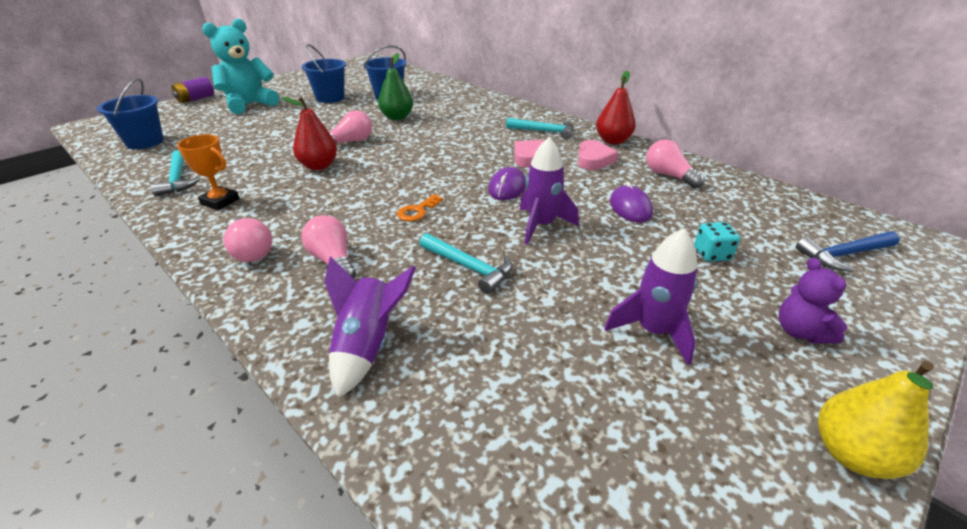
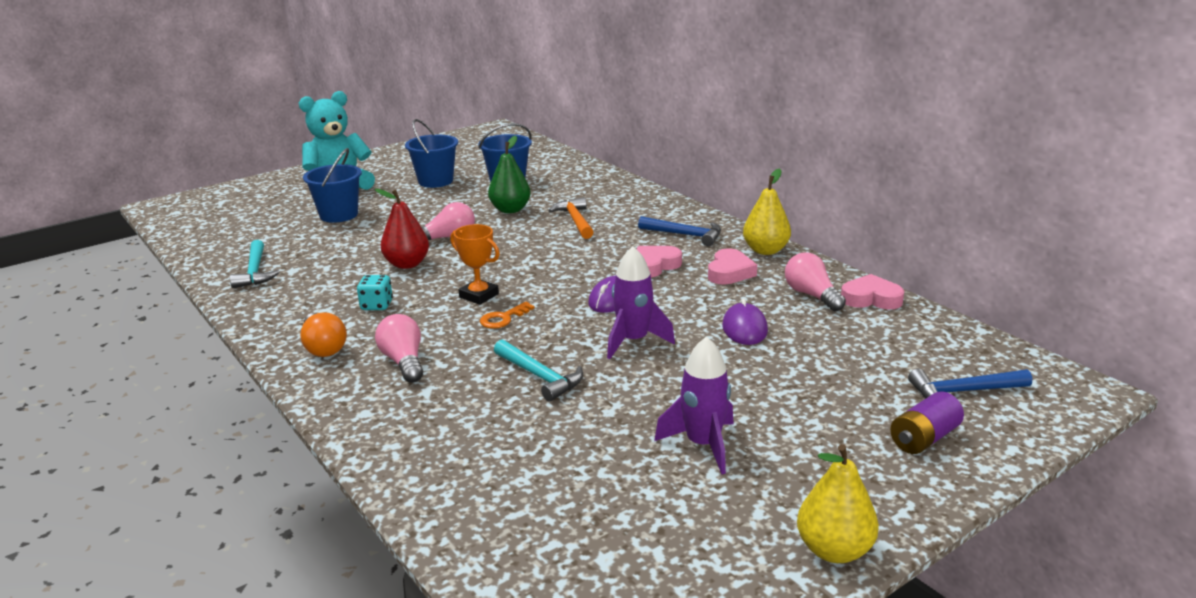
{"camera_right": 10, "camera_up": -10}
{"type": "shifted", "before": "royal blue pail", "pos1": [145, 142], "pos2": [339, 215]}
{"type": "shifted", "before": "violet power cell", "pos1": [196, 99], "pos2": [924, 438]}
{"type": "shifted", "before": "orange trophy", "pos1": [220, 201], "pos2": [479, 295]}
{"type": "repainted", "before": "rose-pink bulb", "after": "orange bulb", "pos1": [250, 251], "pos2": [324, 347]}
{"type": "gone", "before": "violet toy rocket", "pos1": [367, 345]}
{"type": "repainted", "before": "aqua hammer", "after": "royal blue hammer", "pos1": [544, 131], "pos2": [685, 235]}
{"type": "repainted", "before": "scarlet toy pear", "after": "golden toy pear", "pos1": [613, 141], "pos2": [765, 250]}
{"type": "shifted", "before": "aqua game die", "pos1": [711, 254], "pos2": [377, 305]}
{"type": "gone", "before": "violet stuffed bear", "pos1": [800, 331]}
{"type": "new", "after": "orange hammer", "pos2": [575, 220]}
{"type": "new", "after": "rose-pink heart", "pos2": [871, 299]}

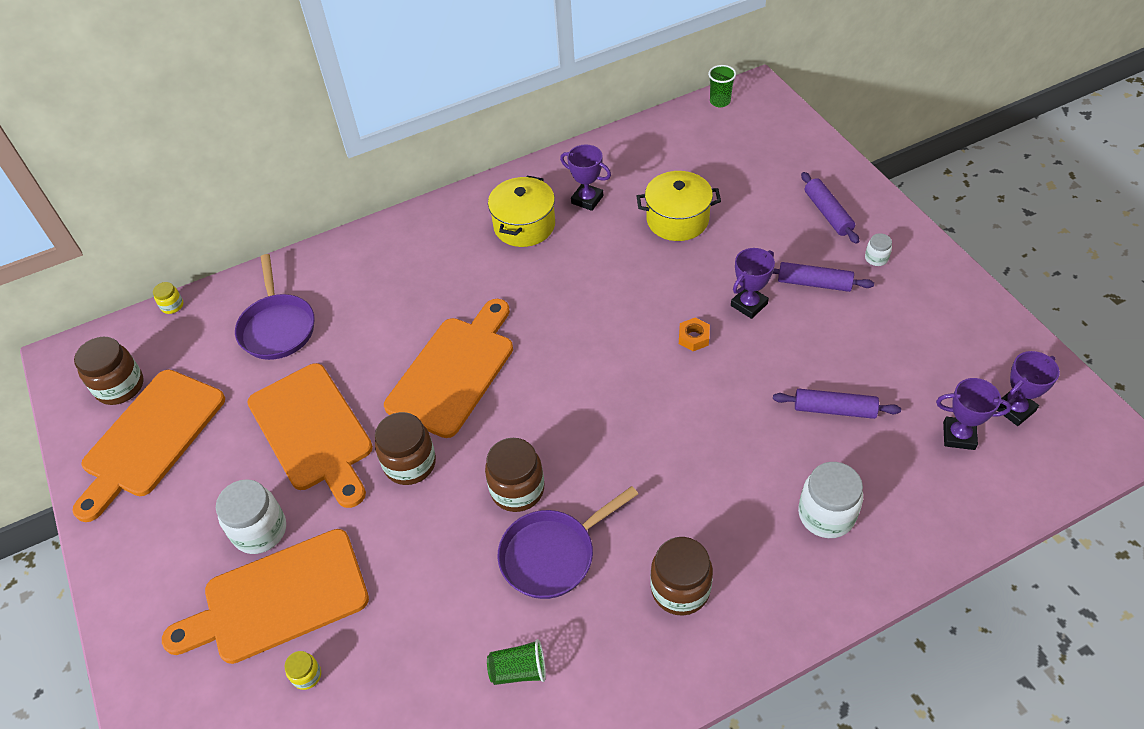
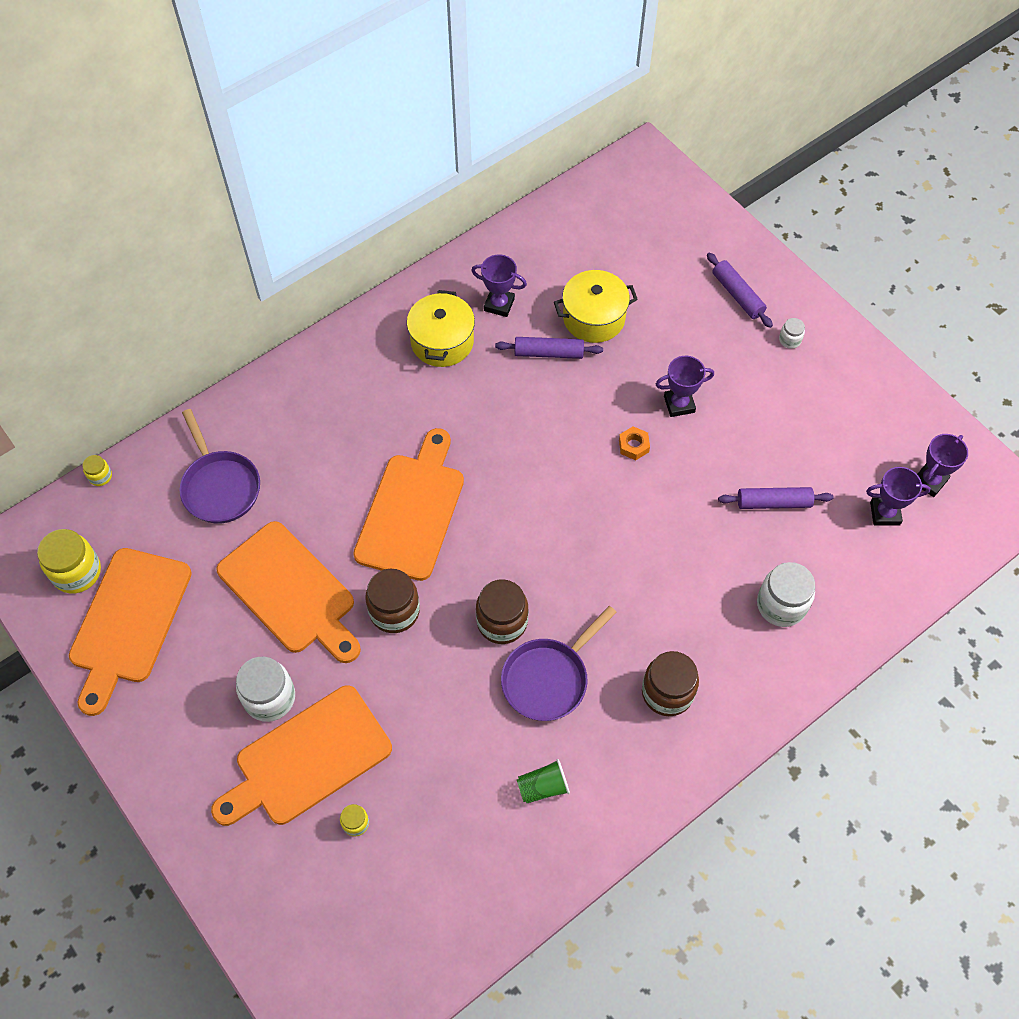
{"camera_right": -15, "camera_up": 10}
{"type": "repainted", "before": "russet jar", "after": "golden jar", "pos1": [120, 386], "pos2": [77, 572]}
{"type": "gone", "before": "emerald beaker", "pos1": [720, 101]}
{"type": "rotated", "before": "violet trophy", "pos1": [749, 304], "pos2": [679, 404], "turn": 45}
{"type": "shifted", "before": "violet rolling pin", "pos1": [814, 283], "pos2": [548, 353]}

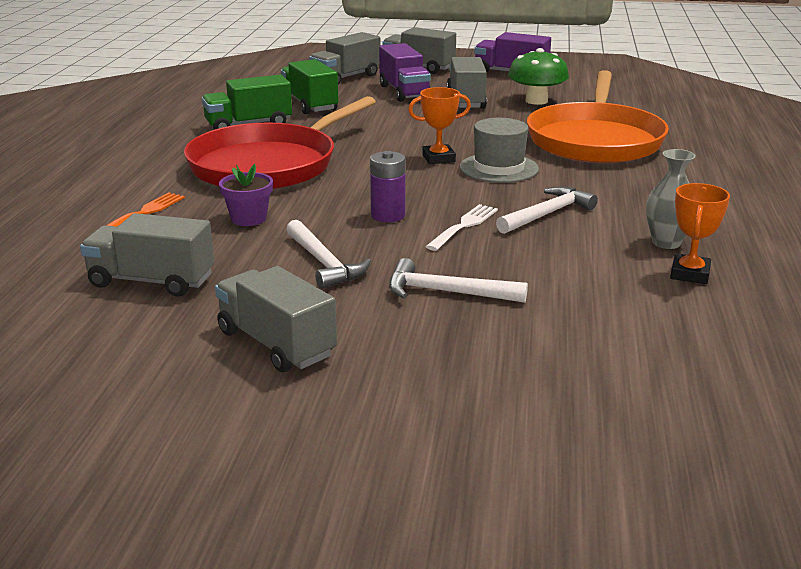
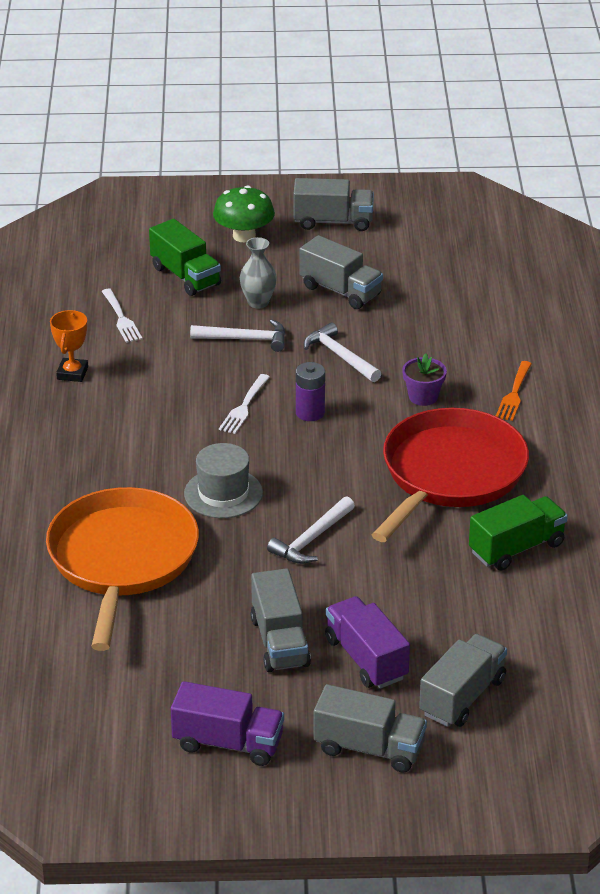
{"camera_right": 170, "camera_up": 10}
{"type": "shifted", "before": "gray toy truck", "pos1": [151, 281], "pos2": [333, 222]}
{"type": "shifted", "before": "emerald toy truck", "pos1": [309, 104], "pos2": [185, 276]}
{"type": "gone", "before": "orange trophy", "pos1": [438, 158]}
{"type": "shifted", "before": "pure white hammer", "pos1": [547, 214], "pos2": [311, 539]}
{"type": "shifted", "before": "emerald mushroom", "pos1": [536, 101], "pos2": [244, 236]}
{"type": "shifted", "before": "gray vase", "pos1": [666, 243], "pos2": [258, 302]}
{"type": "new", "after": "pure white fork", "pos2": [121, 318]}

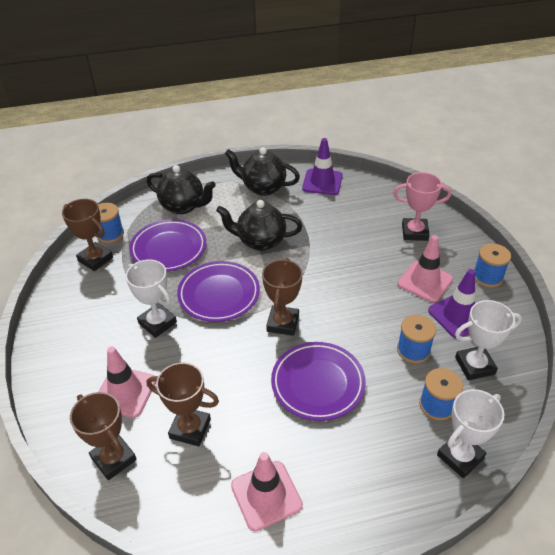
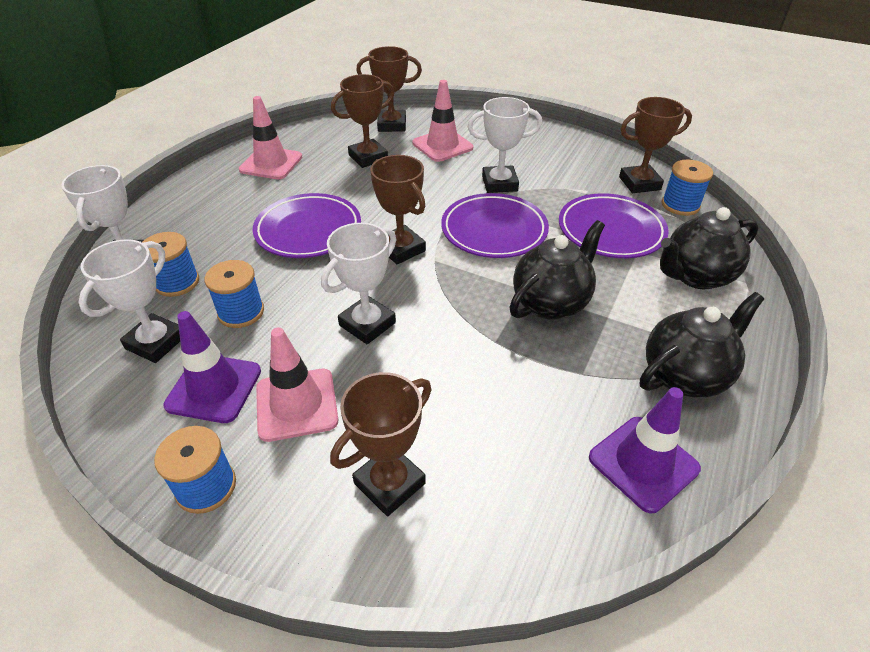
{"camera_right": 130, "camera_up": 0}
{"type": "repainted", "before": "rose-pink trophy", "after": "russet trophy", "pos1": [414, 232], "pos2": [389, 483]}
{"type": "new", "after": "pure white trophy", "pos2": [367, 324]}

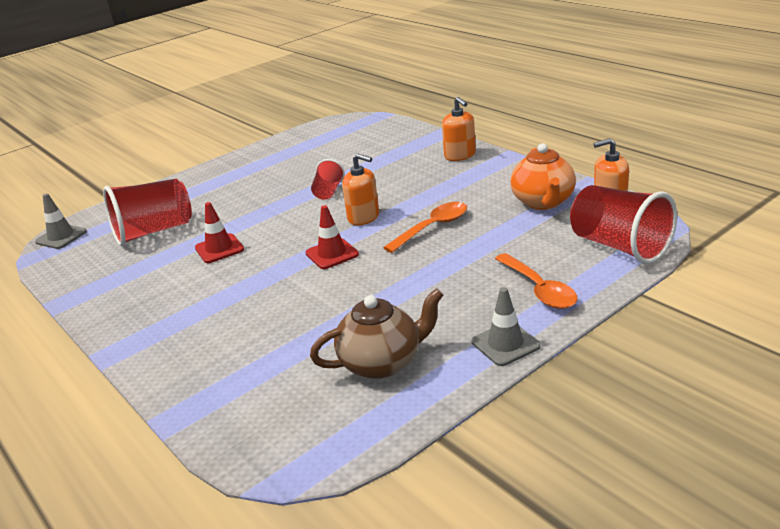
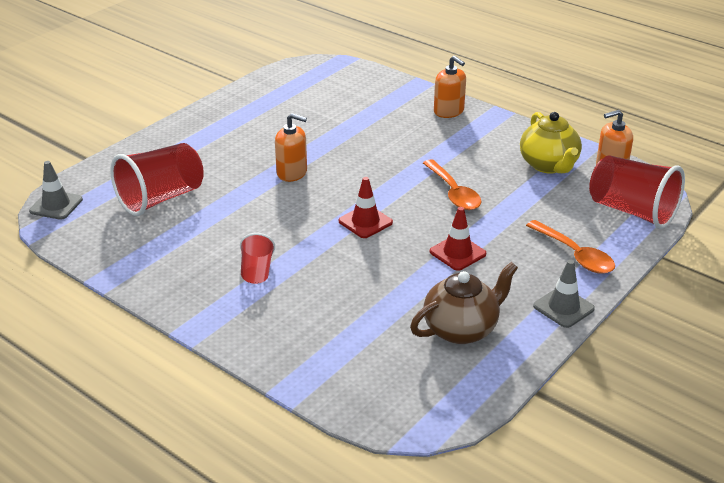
{"camera_right": -15, "camera_up": 5}
{"type": "shifted", "before": "scarlet safety cone", "pos1": [219, 249], "pos2": [457, 253]}
{"type": "shifted", "before": "scarlet beaker", "pos1": [328, 192], "pos2": [257, 271]}
{"type": "shifted", "before": "orange soap pump", "pos1": [363, 217], "pos2": [292, 173]}
{"type": "rotated", "before": "orange teaspoon", "pos1": [433, 227], "pos2": [453, 193], "turn": 120}
{"type": "repainted", "before": "orange china teapot", "after": "golden china teapot", "pos1": [543, 202], "pos2": [549, 165]}

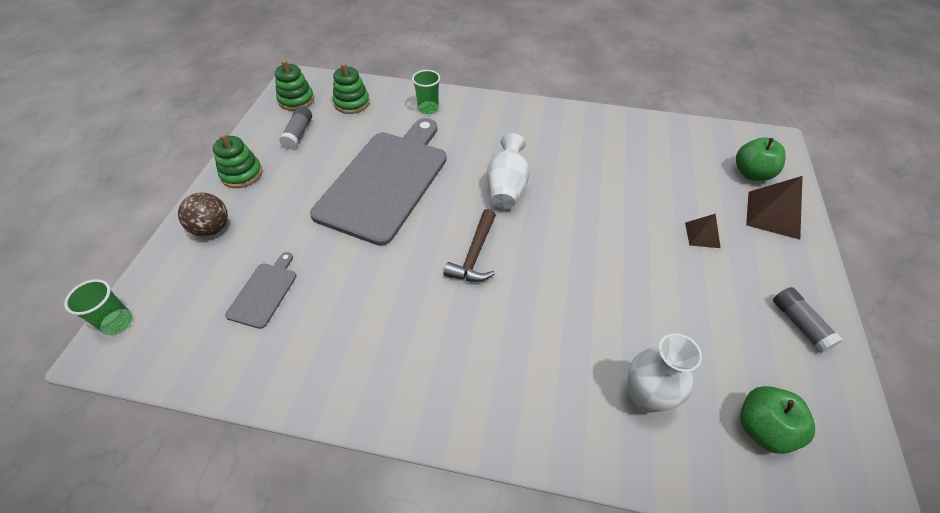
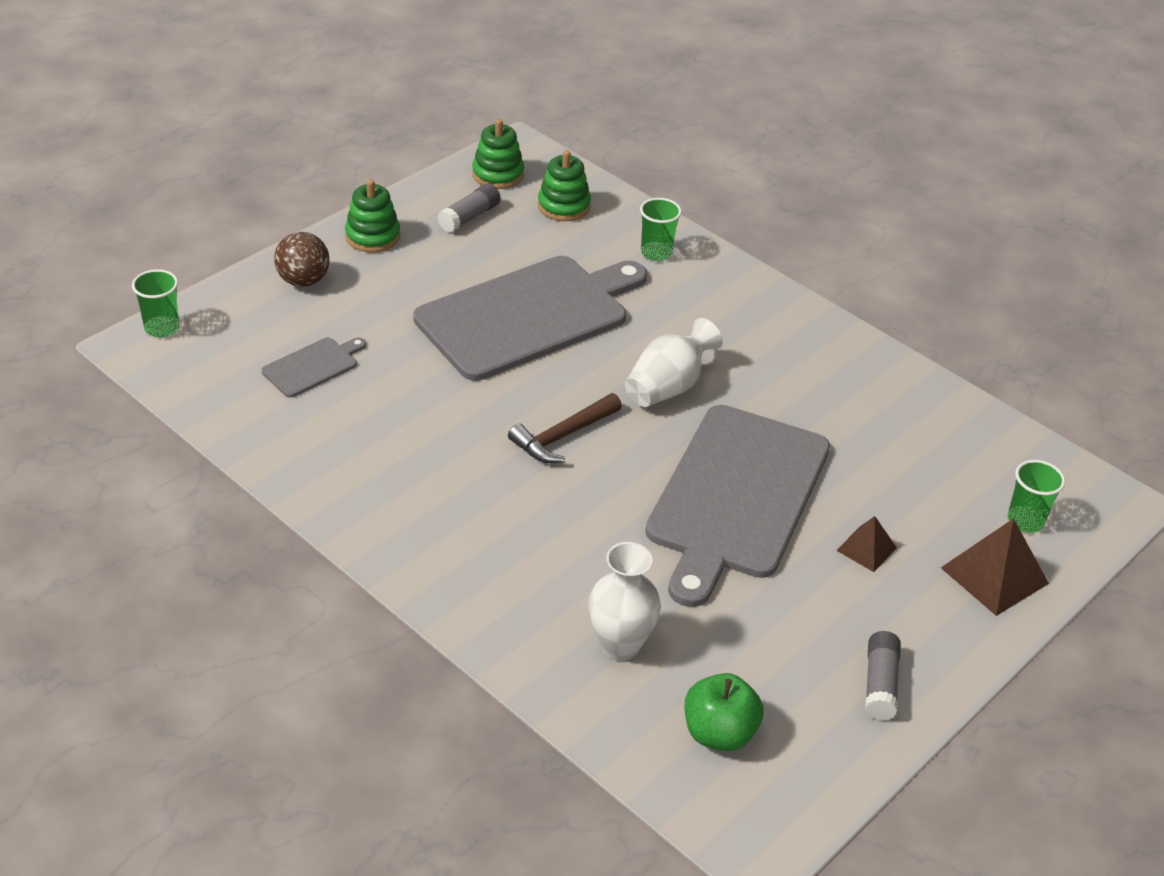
{"camera_right": 30, "camera_up": -10}
{"type": "swapped", "before": "emerald apple fruit", "after": "emerald beaker", "pos1": [751, 173], "pos2": [1025, 521]}
{"type": "new", "after": "gray bread board", "pos2": [736, 497]}

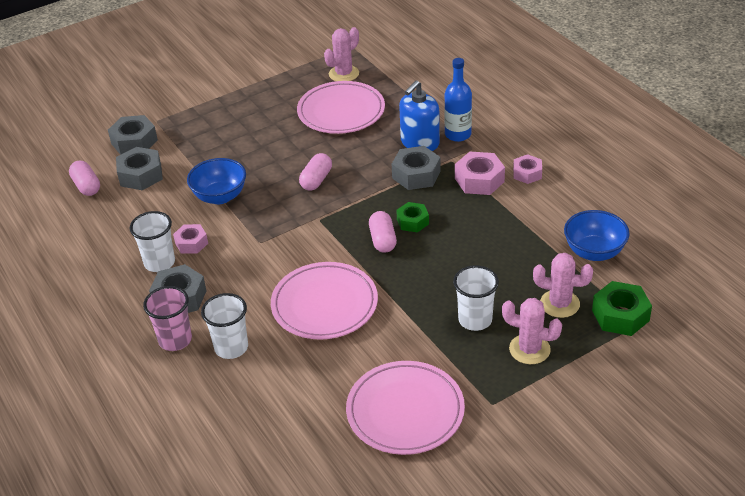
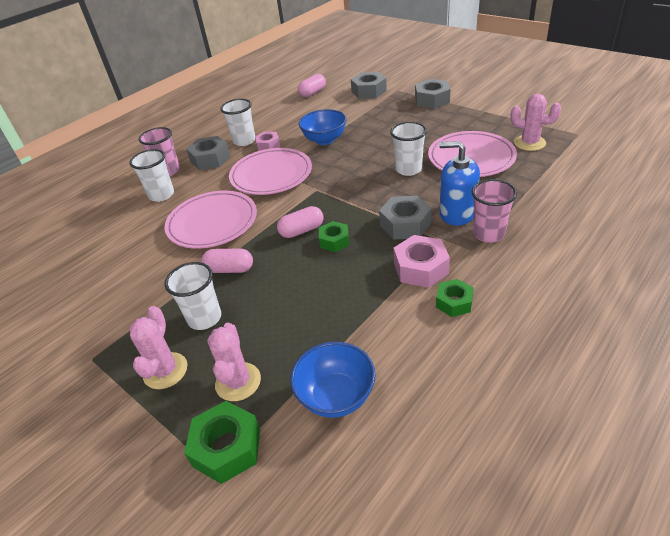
{"camera_right": 75, "camera_up": 0}
{"type": "shifted", "before": "gray nut", "pos1": [141, 175], "pos2": [432, 100]}
{"type": "shifted", "before": "rose-pink pill", "pos1": [316, 180], "pos2": [230, 269]}
{"type": "shifted", "before": "rose-pink plate", "pos1": [405, 411], "pos2": [271, 175]}
{"type": "swapped", "before": "royal blue bottle", "after": "rose-pink beaker", "pos1": [458, 134], "pos2": [488, 234]}
{"type": "repainted", "before": "rose-pink nut", "after": "emerald nut", "pos1": [527, 173], "pos2": [454, 302]}
{"type": "new", "after": "pure white beaker", "pos2": [408, 169]}

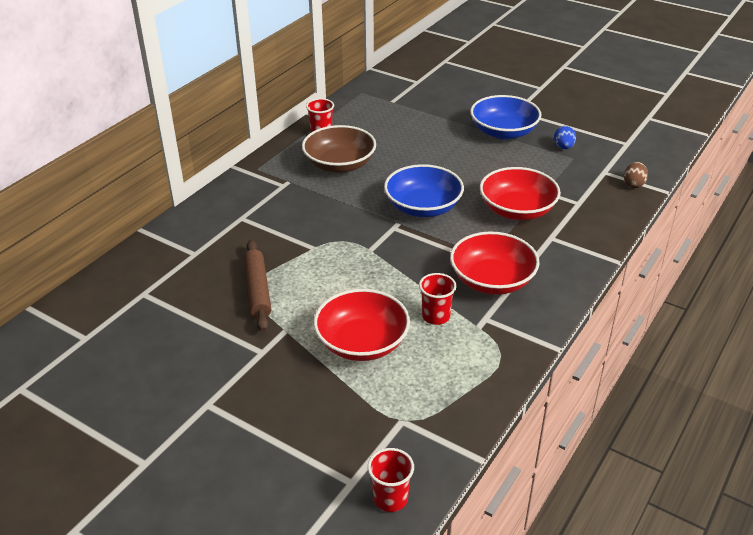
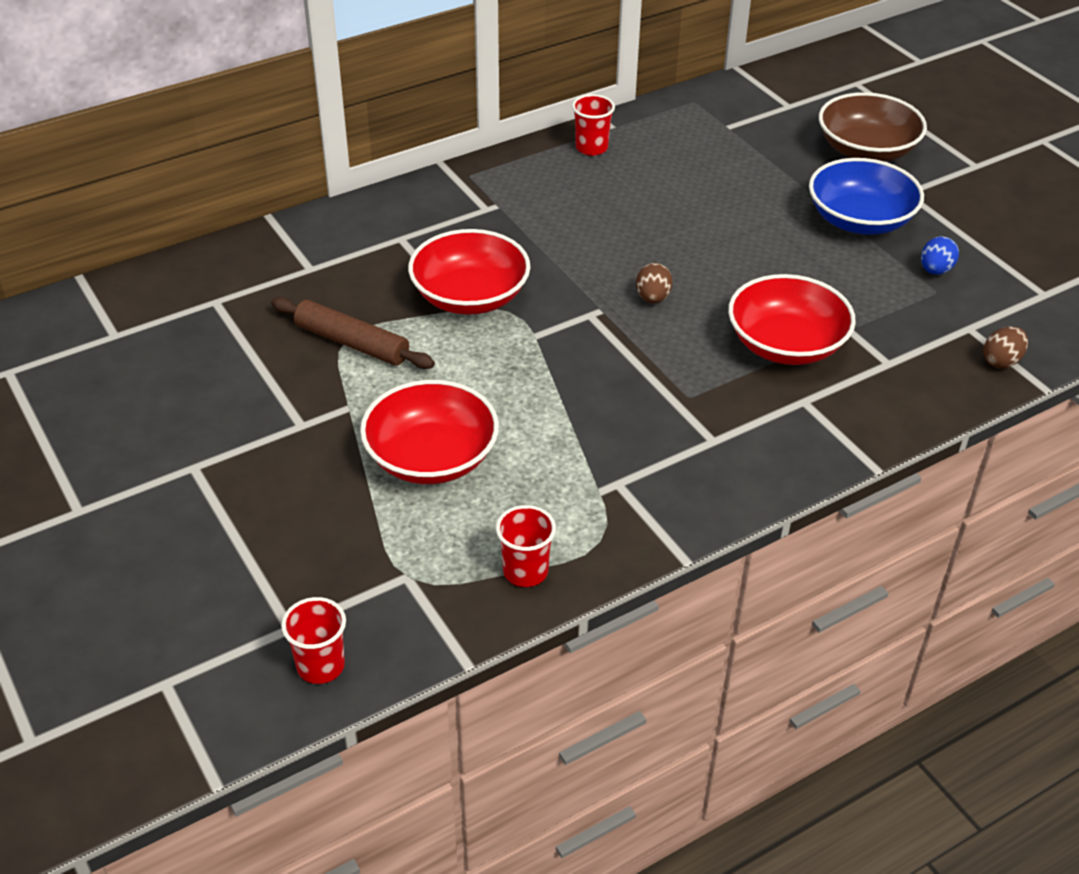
{"camera_right": 25, "camera_up": 5}
{"type": "rotated", "before": "russet rolling pin", "pos1": [257, 290], "pos2": [352, 343], "turn": -75}
{"type": "shifted", "before": "russet serving bowl", "pos1": [339, 164], "pos2": [866, 150]}
{"type": "swapped", "before": "royal blue serving bowl", "after": "russet egg", "pos1": [423, 207], "pos2": [652, 298]}
{"type": "shifted", "before": "scarlet beaker", "pos1": [436, 316], "pos2": [525, 571]}
{"type": "shifted", "before": "scarlet serving bowl", "pos1": [492, 280], "pos2": [470, 296]}

